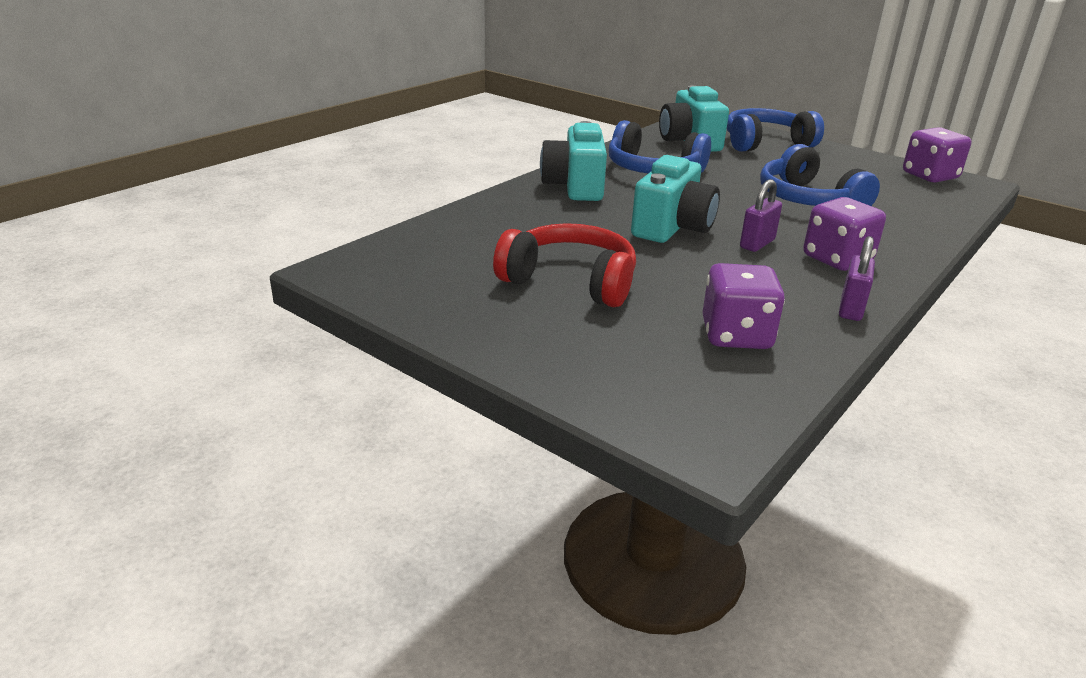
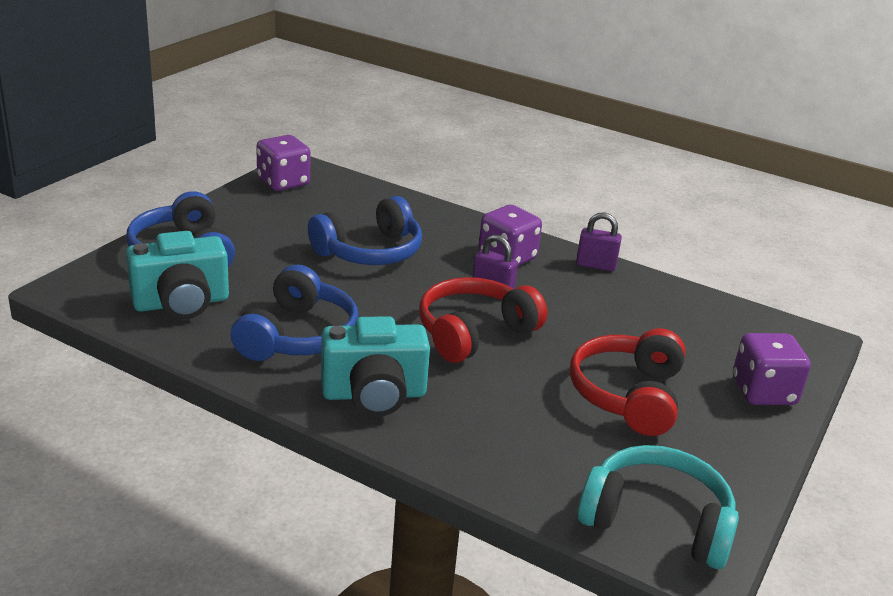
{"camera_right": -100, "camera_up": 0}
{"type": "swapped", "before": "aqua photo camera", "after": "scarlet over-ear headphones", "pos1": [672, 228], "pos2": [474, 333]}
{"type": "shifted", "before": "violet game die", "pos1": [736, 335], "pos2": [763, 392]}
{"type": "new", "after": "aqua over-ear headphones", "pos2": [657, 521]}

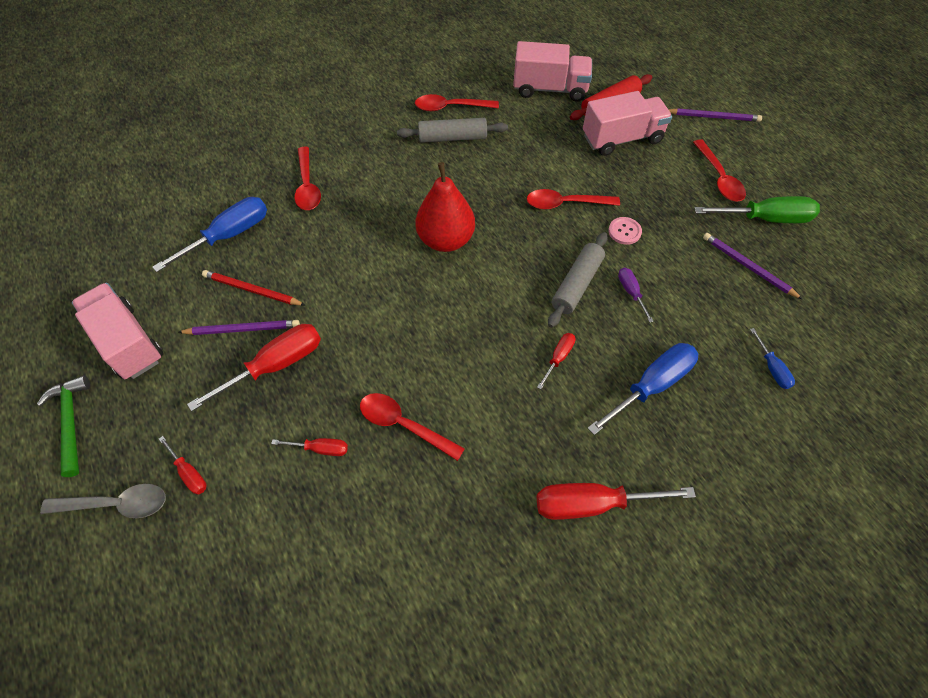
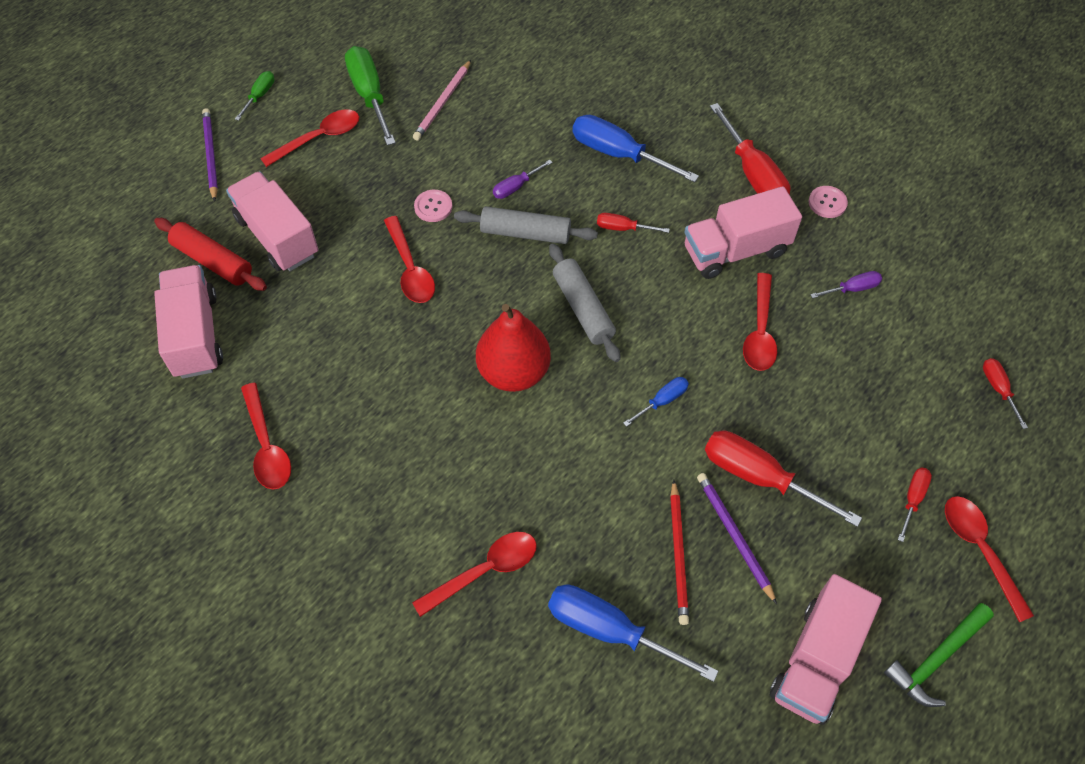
{"camera_right": -110, "camera_up": 0}
{"type": "repainted", "before": "gray teaspoon", "after": "scarlet teaspoon", "pos1": [116, 504], "pos2": [980, 550]}
{"type": "shifted", "before": "scarlet hand screwdriver", "pos1": [320, 449], "pos2": [998, 389]}
{"type": "shifted", "before": "gray rolling pin", "pos1": [452, 138], "pos2": [583, 308]}
{"type": "repainted", "before": "violet pencil", "after": "rose-pink pencil", "pos1": [748, 267], "pos2": [443, 102]}
{"type": "shifted", "before": "royal blue hand screwdriver", "pos1": [771, 368], "pos2": [662, 401]}
{"type": "new", "after": "emerald hand screwdriver", "pos2": [259, 96]}
{"type": "new", "after": "rose-pink toy truck", "pos2": [735, 250]}
{"type": "new", "after": "rose-pink sewing button", "pos2": [827, 203]}
{"type": "new", "after": "violet hand screwdriver", "pos2": [852, 289]}

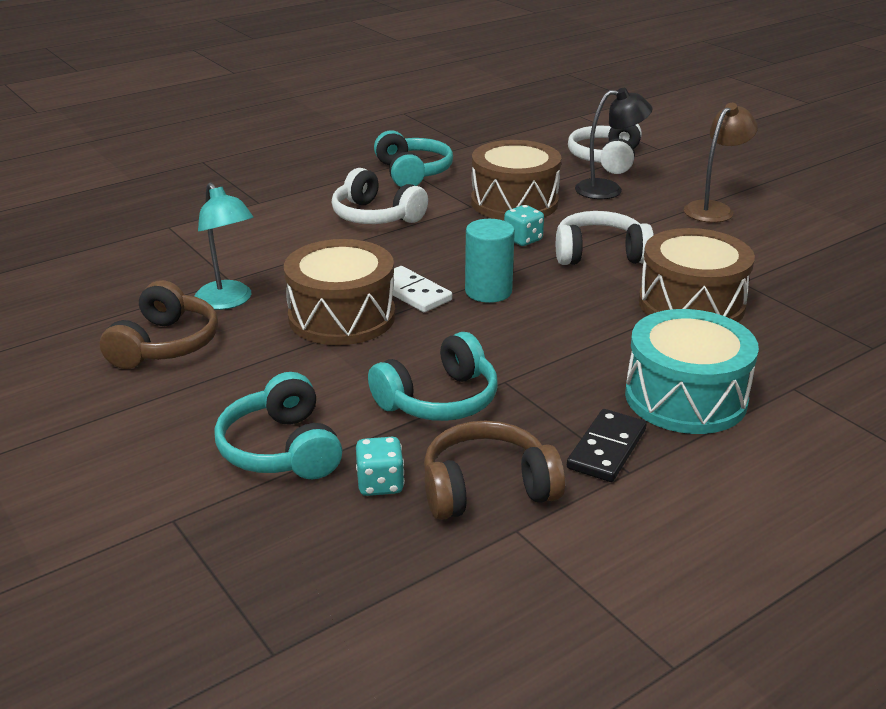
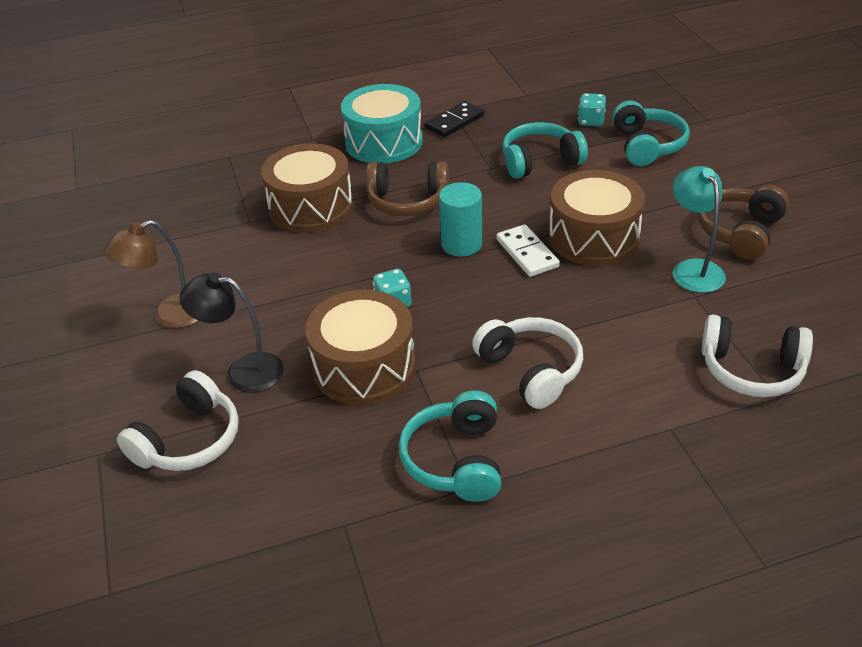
{"camera_right": -160, "camera_up": 10}
{"type": "shifted", "before": "russet over-ear headphones", "pos1": [487, 489], "pos2": [407, 201]}
{"type": "shifted", "before": "pure white over-ear headphones", "pos1": [599, 254], "pos2": [751, 369]}

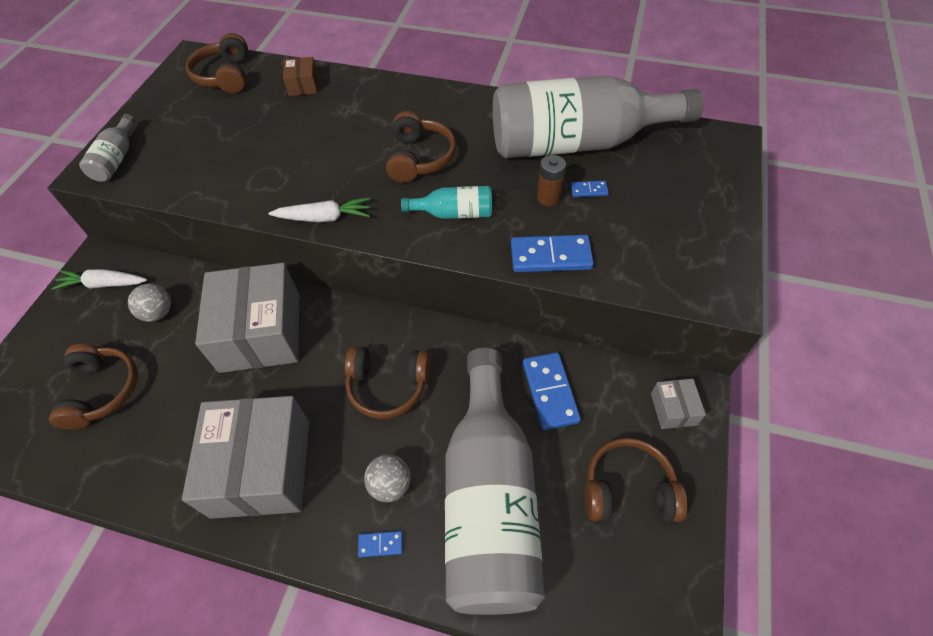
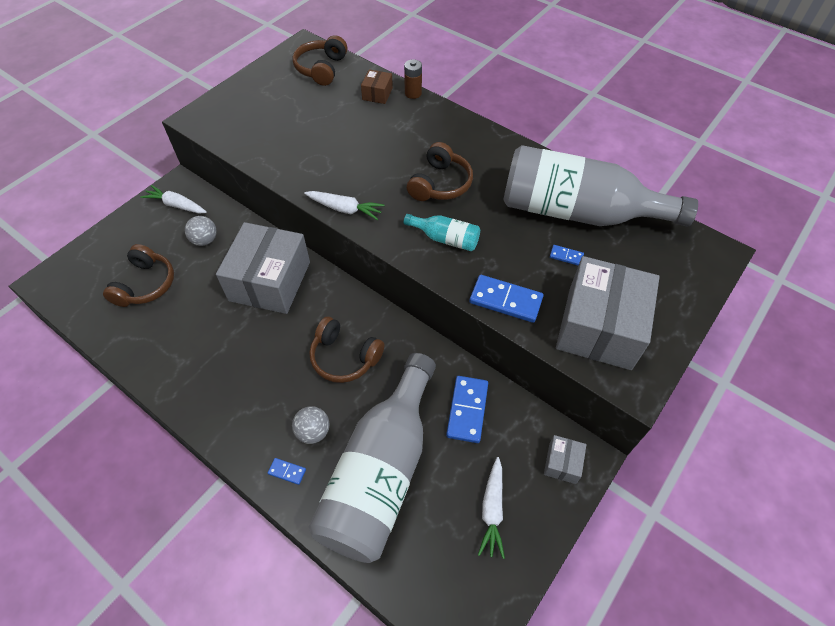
{"camera_right": 20, "camera_up": 0}
{"type": "gone", "before": "gray bottle", "pos1": [117, 159]}
{"type": "shifted", "before": "gray box", "pos1": [262, 468], "pos2": [599, 327]}
{"type": "shifted", "before": "russet power cell", "pos1": [548, 198], "pos2": [413, 93]}
{"type": "swapped", "before": "russet over-ear headphones", "after": "pure white root vegetable", "pos1": [628, 489], "pos2": [492, 510]}

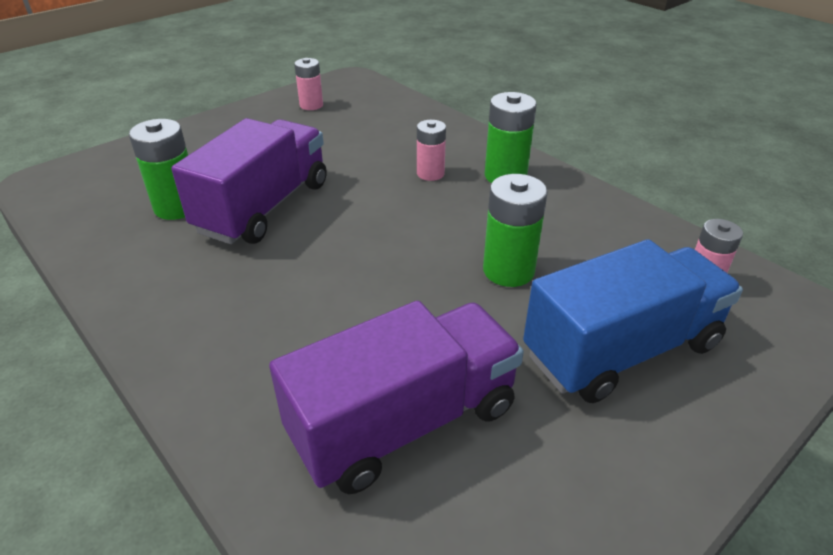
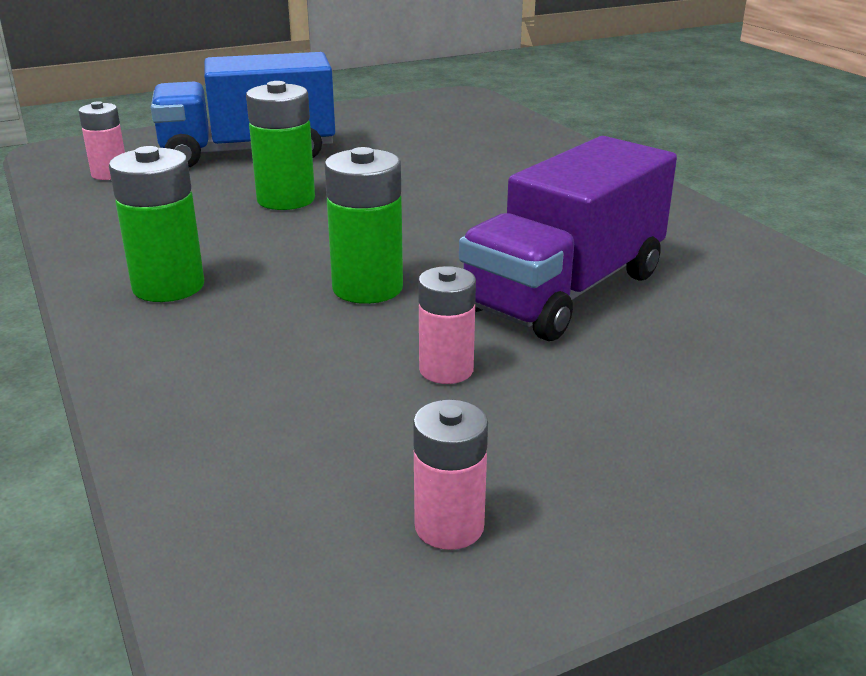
{"camera_right": -165, "camera_up": -10}
{"type": "shifted", "before": "emerald power cell", "pos1": [177, 207], "pos2": [367, 288]}
{"type": "gone", "before": "violet toy truck", "pos1": [403, 422]}
{"type": "shifted", "before": "rose-pink power cell", "pos1": [430, 173], "pos2": [446, 370]}

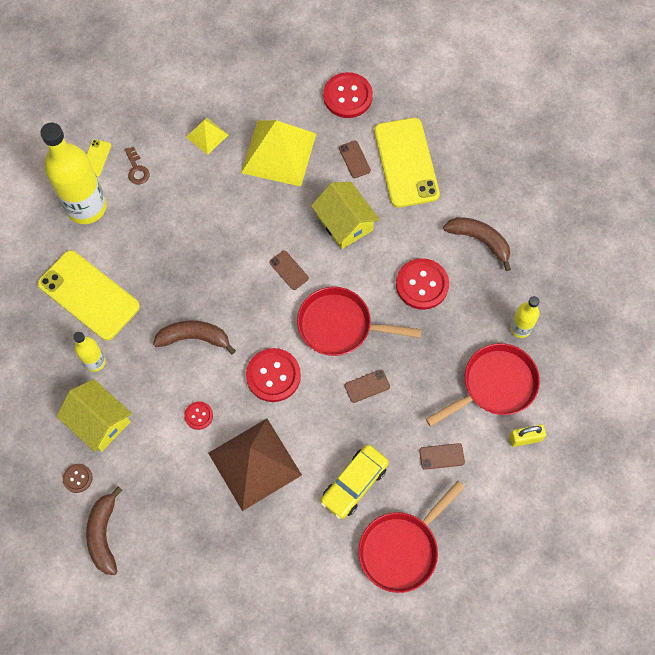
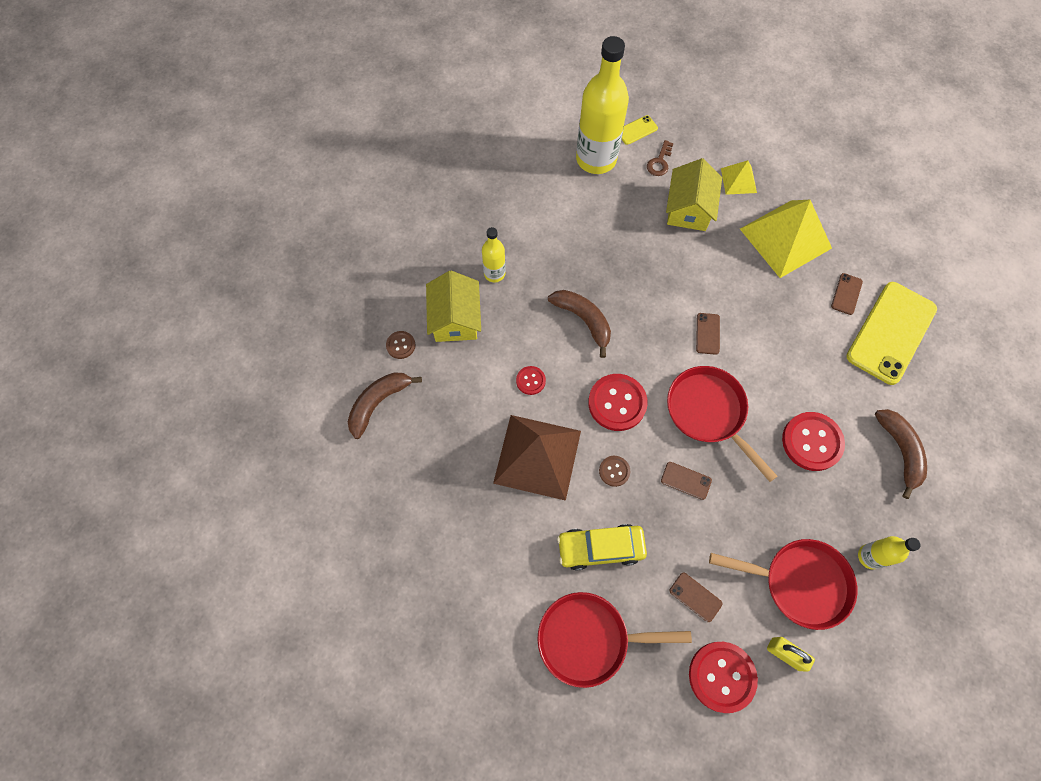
{"camera_right": 45, "camera_up": 0}
{"type": "gone", "before": "golden phone", "pos1": [89, 295]}
{"type": "shifted", "before": "golden house", "pos1": [344, 223], "pos2": [689, 208]}
{"type": "shifted", "before": "scarlet sewing button", "pos1": [347, 96], "pos2": [722, 676]}
{"type": "new", "after": "russet sewing button", "pos2": [614, 471]}

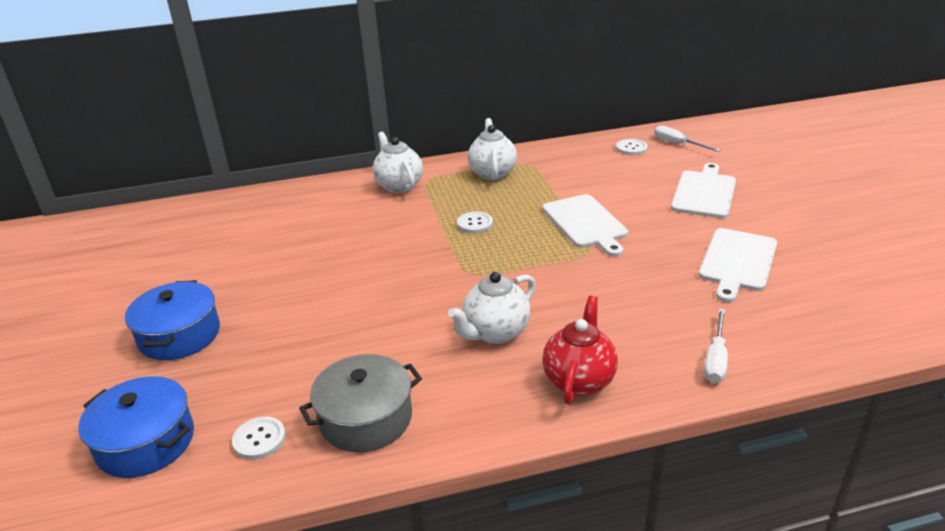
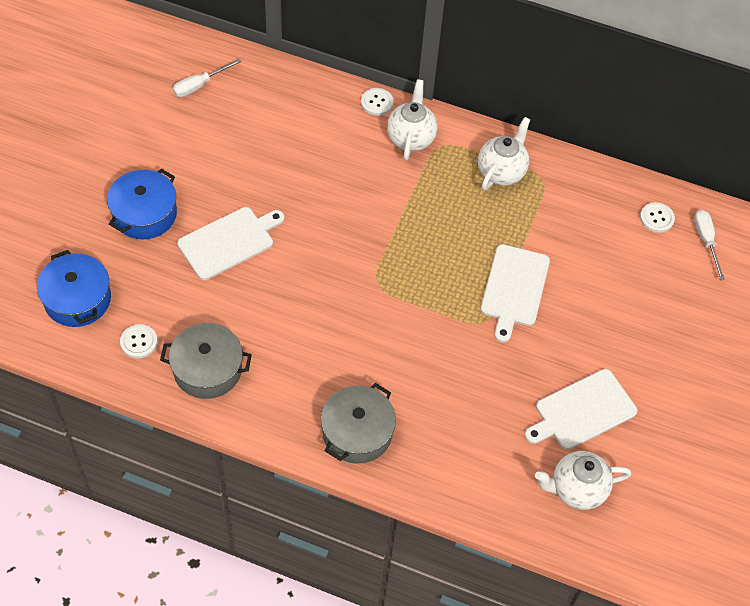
{"camera_right": 30, "camera_up": 25}
{"type": "shifted", "before": "pure white china teapot", "pos1": [495, 333], "pos2": [576, 489]}
{"type": "shifted", "before": "pure white sewing button", "pos1": [475, 224], "pos2": [377, 102]}
{"type": "swapped", "before": "scarlet china teapot", "after": "gray cooking pot", "pos1": [578, 380], "pos2": [357, 432]}
{"type": "shifted", "before": "pure white bread board", "pos1": [704, 193], "pos2": [229, 242]}
{"type": "shifted", "before": "pure white hand screwdriver", "pos1": [715, 359], "pos2": [199, 85]}

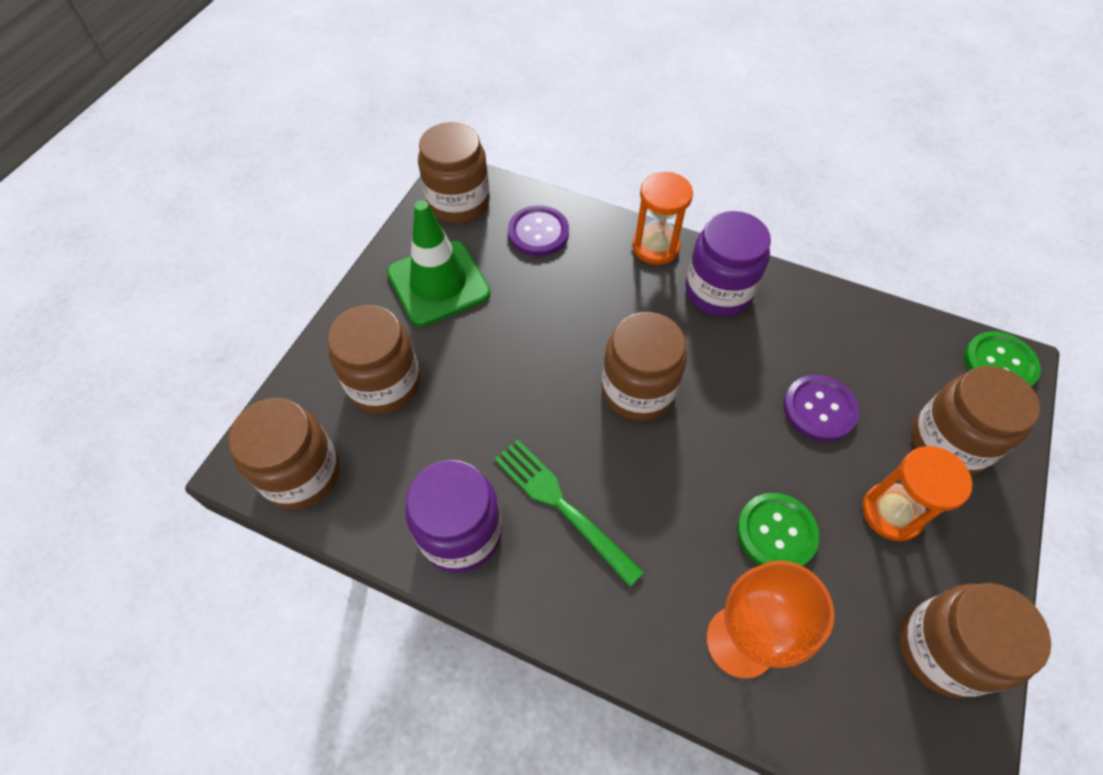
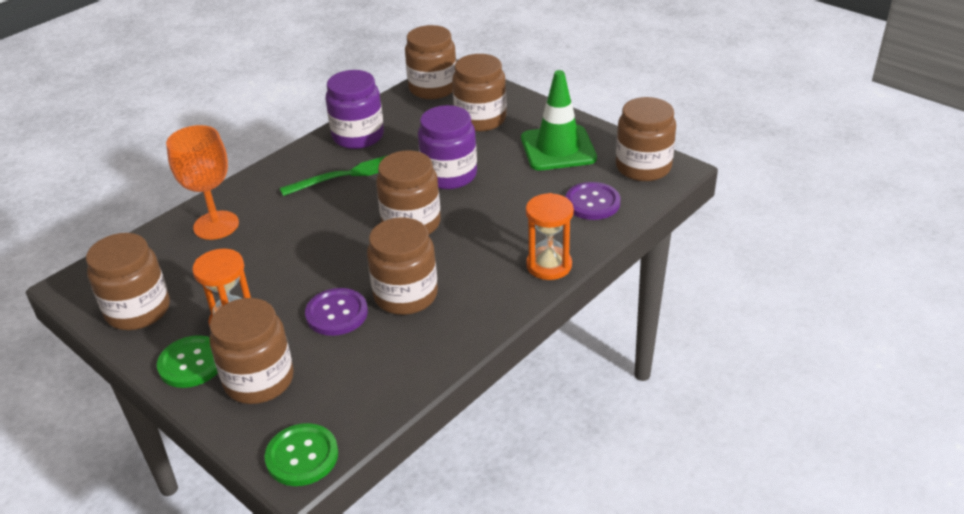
{"camera_right": 110, "camera_up": -20}
{"type": "shifted", "before": "violet jar", "pos1": [718, 291], "pos2": [449, 175]}
{"type": "shifted", "before": "emerald sewing button", "pos1": [776, 532], "pos2": [191, 363]}
{"type": "new", "after": "russet jar", "pos2": [405, 295]}

